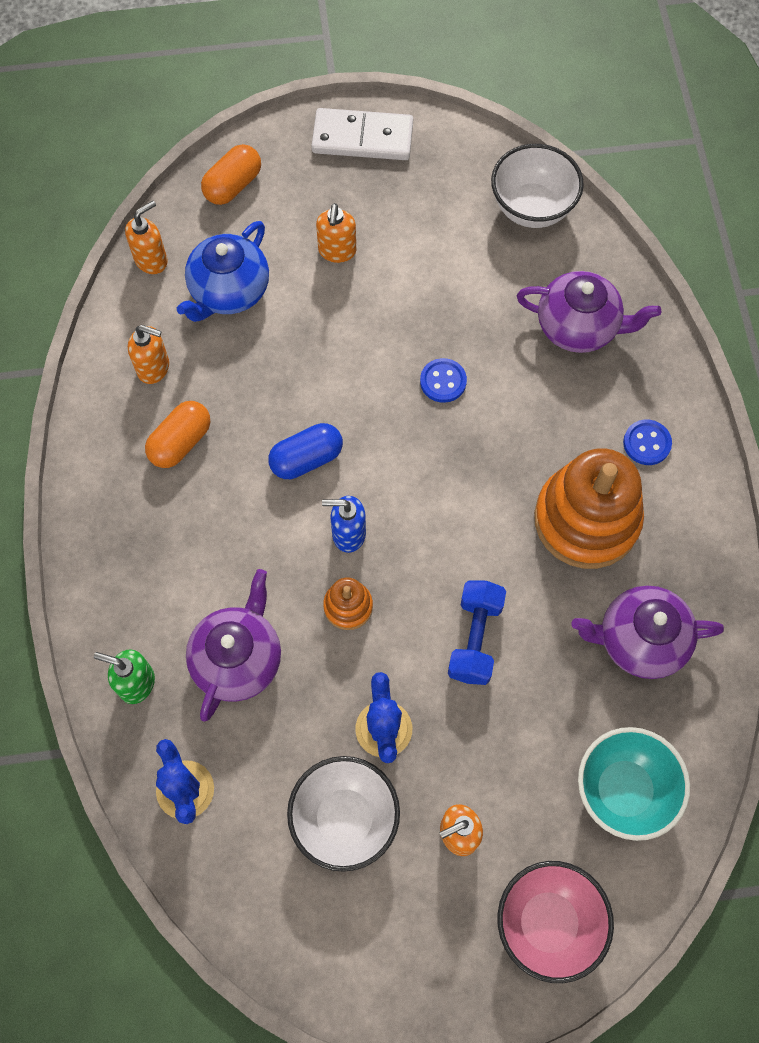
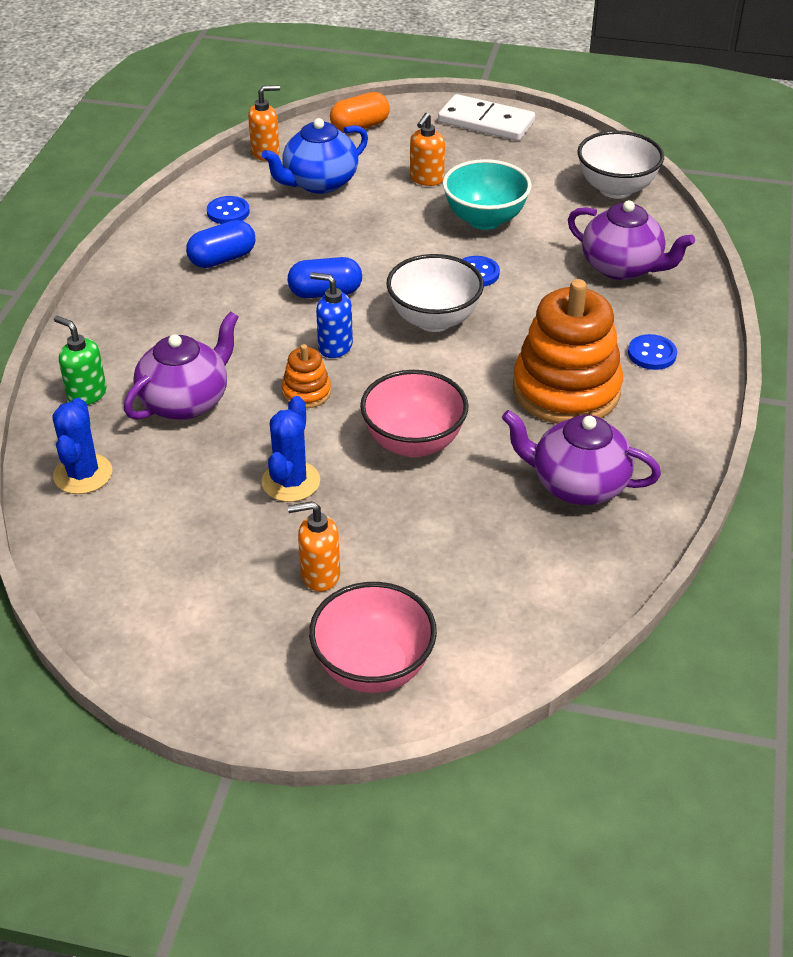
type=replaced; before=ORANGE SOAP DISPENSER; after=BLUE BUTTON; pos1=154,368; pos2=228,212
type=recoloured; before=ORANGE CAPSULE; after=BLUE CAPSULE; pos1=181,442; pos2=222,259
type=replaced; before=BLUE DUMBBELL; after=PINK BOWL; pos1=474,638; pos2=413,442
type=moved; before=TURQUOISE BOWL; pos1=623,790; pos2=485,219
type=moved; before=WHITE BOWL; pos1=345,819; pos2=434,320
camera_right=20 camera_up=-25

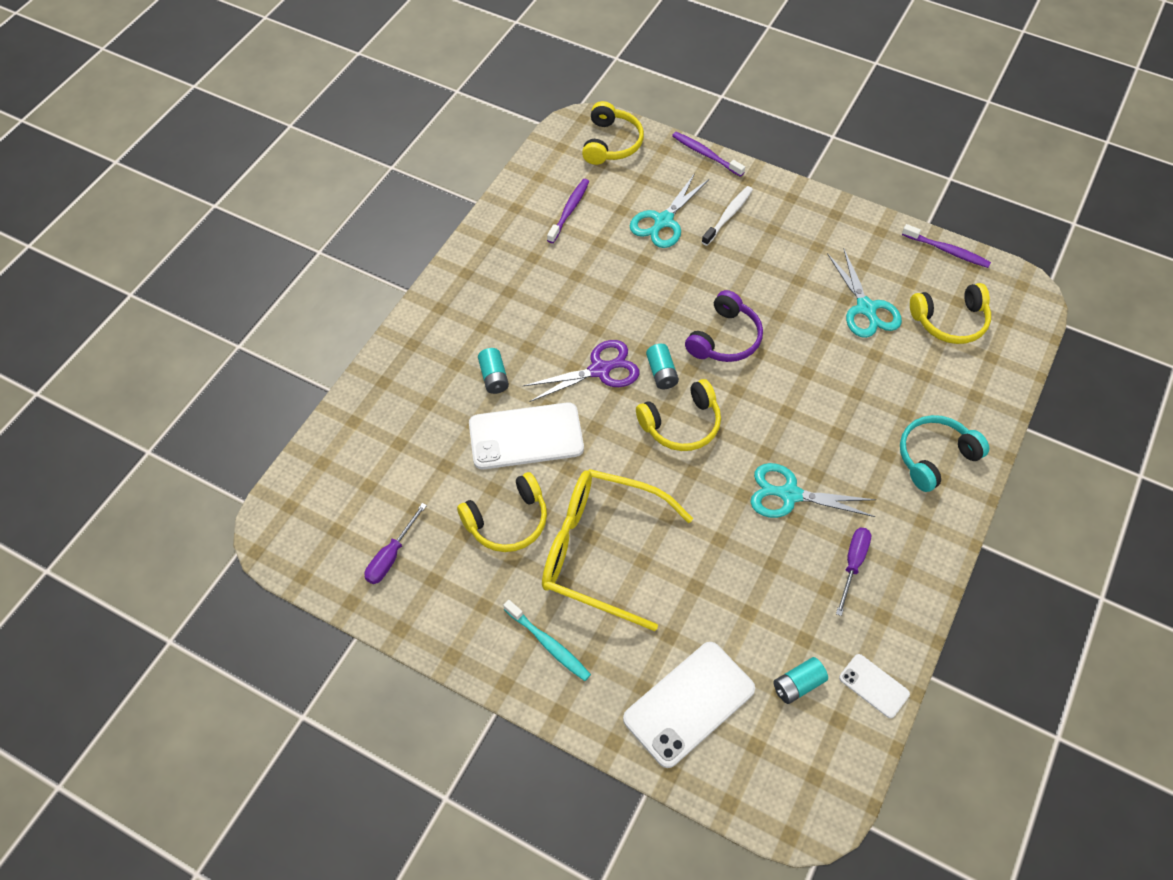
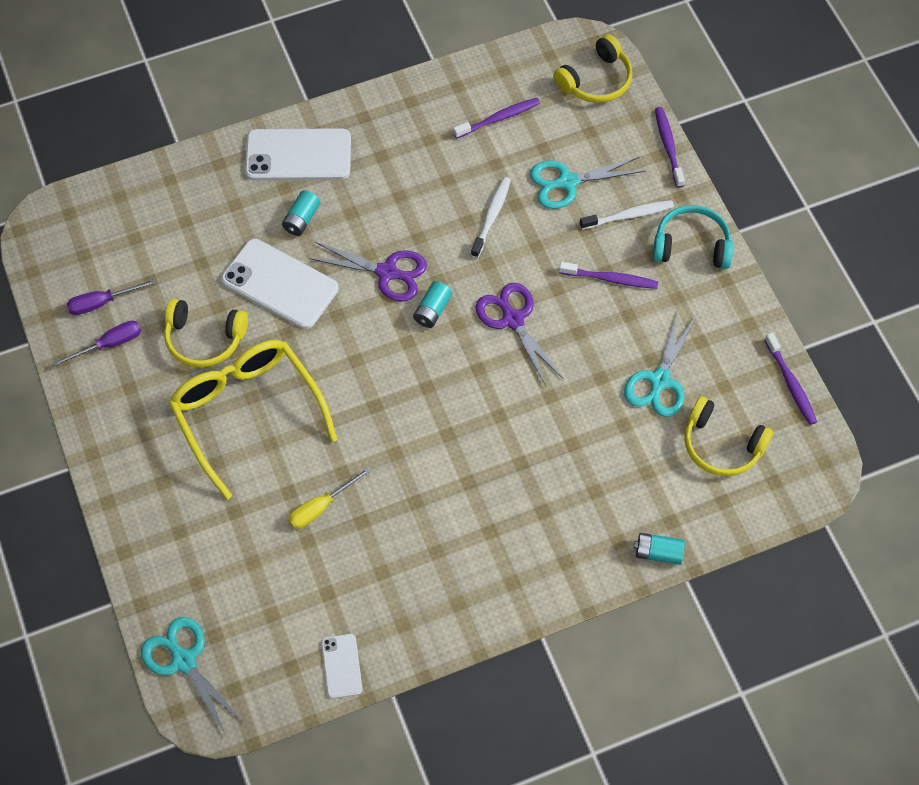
type=replaced; before=PURPLE HEADPHONES; after=PURPLE SCISSORS; pos1=725,338; pos2=512,319
type=removed; before=YELLOW HEADPHONES; pos1=681,424
type=moved; before=TURQUOISE HEADPHONES; pos1=935,457; pos2=691,245
type=moved; before=TURQUOISE SCISSORS; pos1=789,494; pos2=183,660
type=moved; before=PURPLE SCREWDRIVER; pos1=852,564; pos2=109,344
type=removed; before=TURQUOISE TOOTHBRUSH; pos1=548,644
type=moved; before=WHITE PHONE; pos1=689,704; pos2=298,155
type=moved; before=TURQUOISE BATTERY; pos1=798,684; pos2=658,552
type=added; after=WHITE TOOTHBRUSH; pos2=491,216
type=added; after=PURPLE TOOTHBRUSH; pos2=610,279
type=added; after=YELLOW SCREWDRIVER; pos2=321,507
camera_right=40 camera_up=5

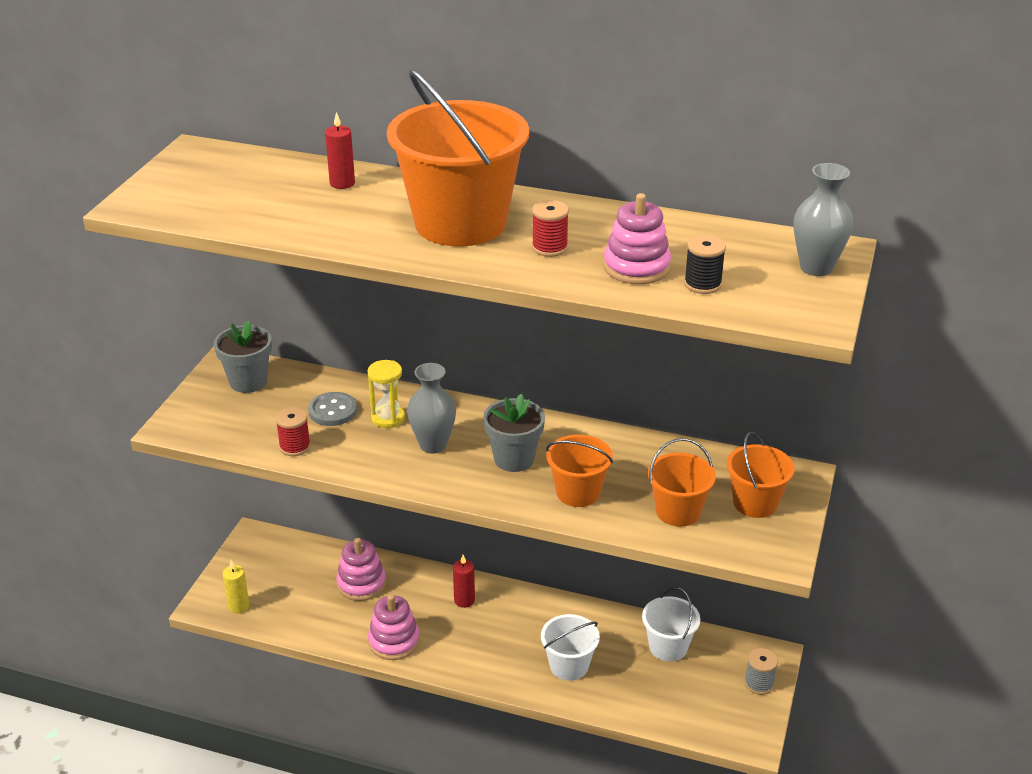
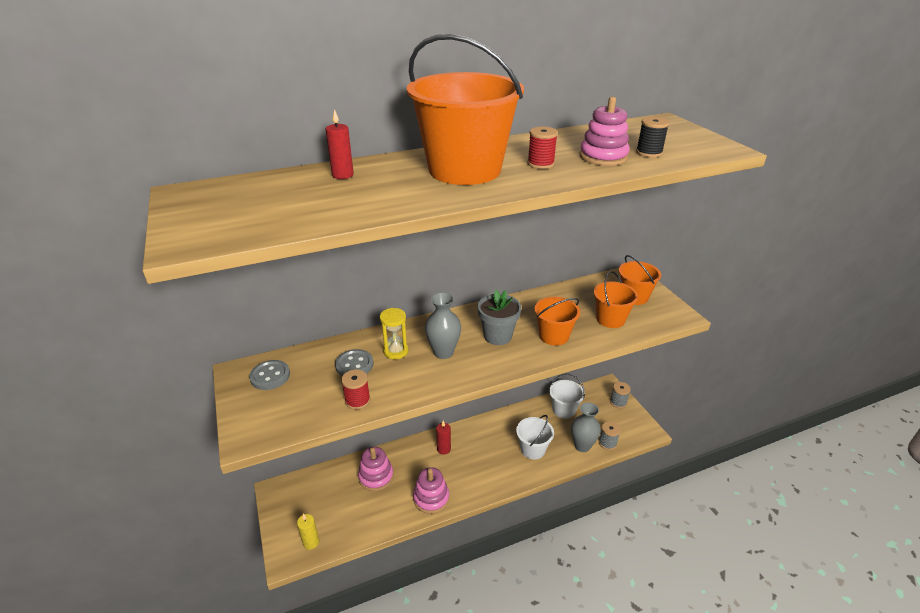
type=moved; before=GREY VASE; pos1=816,268; pos2=582,446
type=replaced; before=GREY FLOWER POT; after=GREY BUTTON; pos1=248,381; pos2=270,376
type=added; after=GREY SPOOL; pos2=607,443
camera_right=-40 camera_up=0

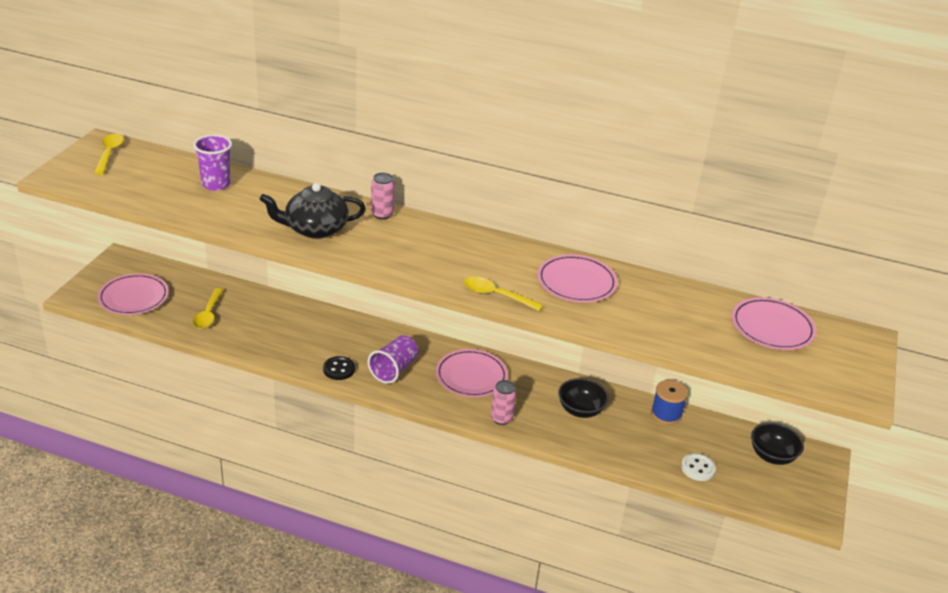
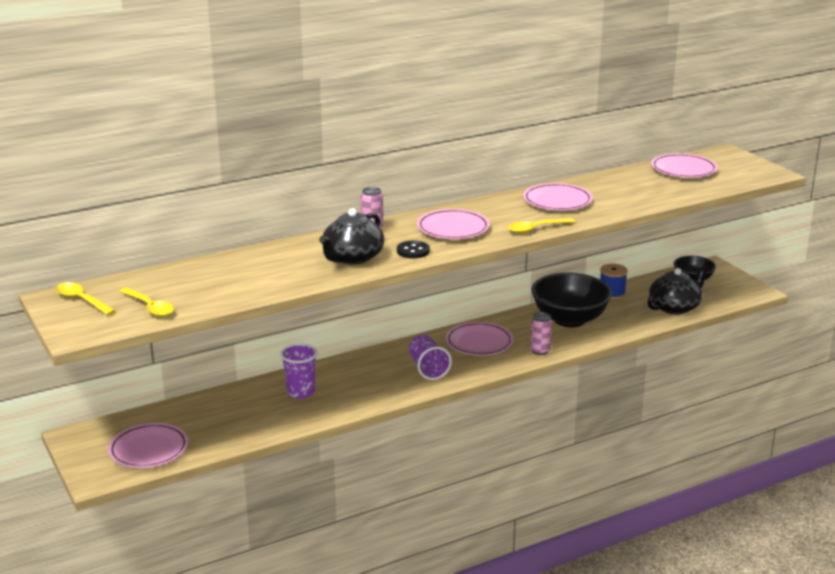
type=moved; before=PURPLE CUP; pos1=216,184; pos2=300,392
type=moved; before=YELLOW SPOON; pos1=208,314; pos2=150,307
type=moved; before=BLACK BUTTON; pos1=339,369; pos2=413,251
type=resized; before=BLACK BOWL; pos1=580,410; pos2=569,319; scale=1.79
type=replaced; before=WHITE BUTTON; after=BLACK TEAPOT; pos1=698,468; pos2=675,307
type=added; after=PINK PLATE; pos2=453,228
camera_right=-45 camera_up=-10

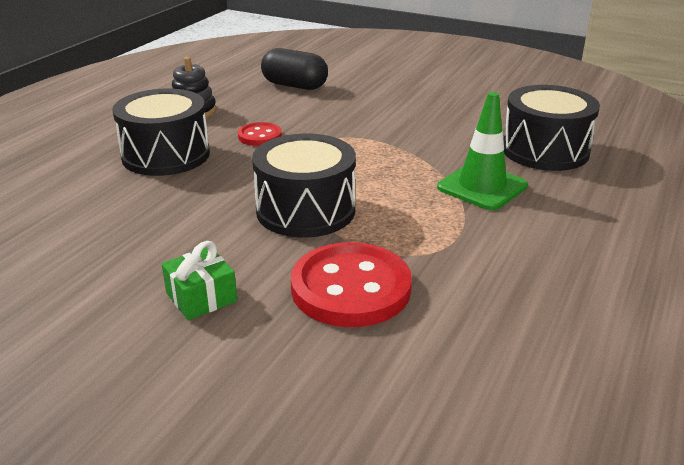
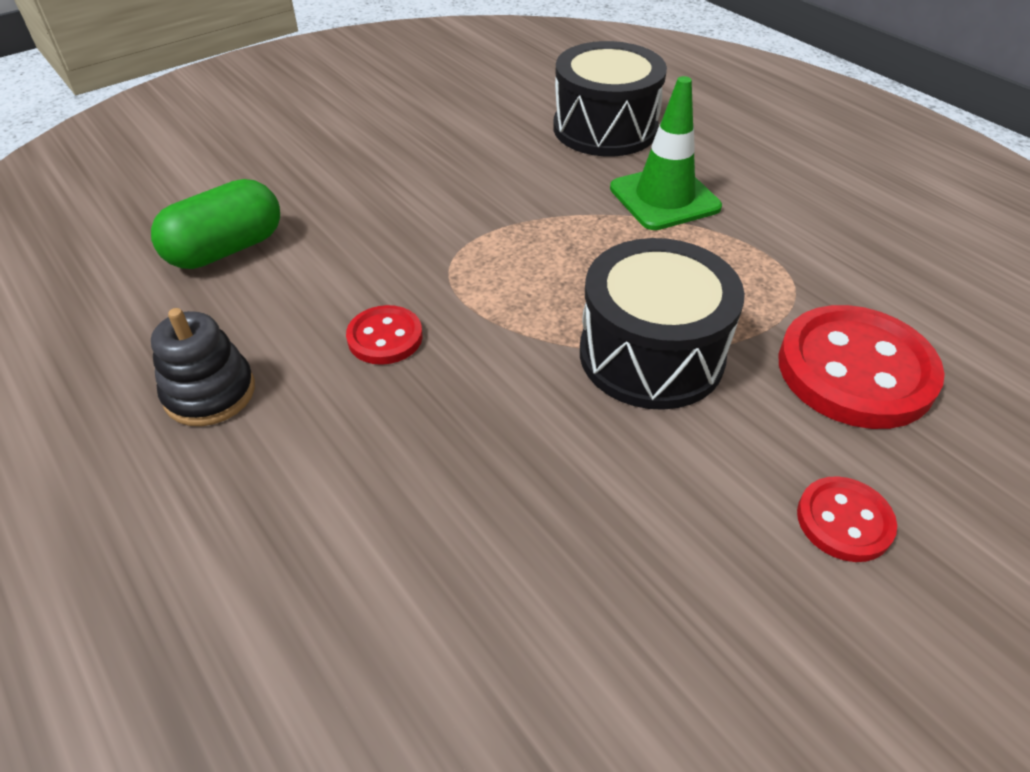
type=recoloured; before=BLACK CAPSULE; after=GREEN CAPSULE; pos1=295,86; pos2=226,249
type=removed; before=BLACK DRUM; pos1=166,155
type=replaced; before=GREEN GIFT; after=RED BUTTON; pos1=201,297; pos2=844,521
camera_right=-65 camera_up=15

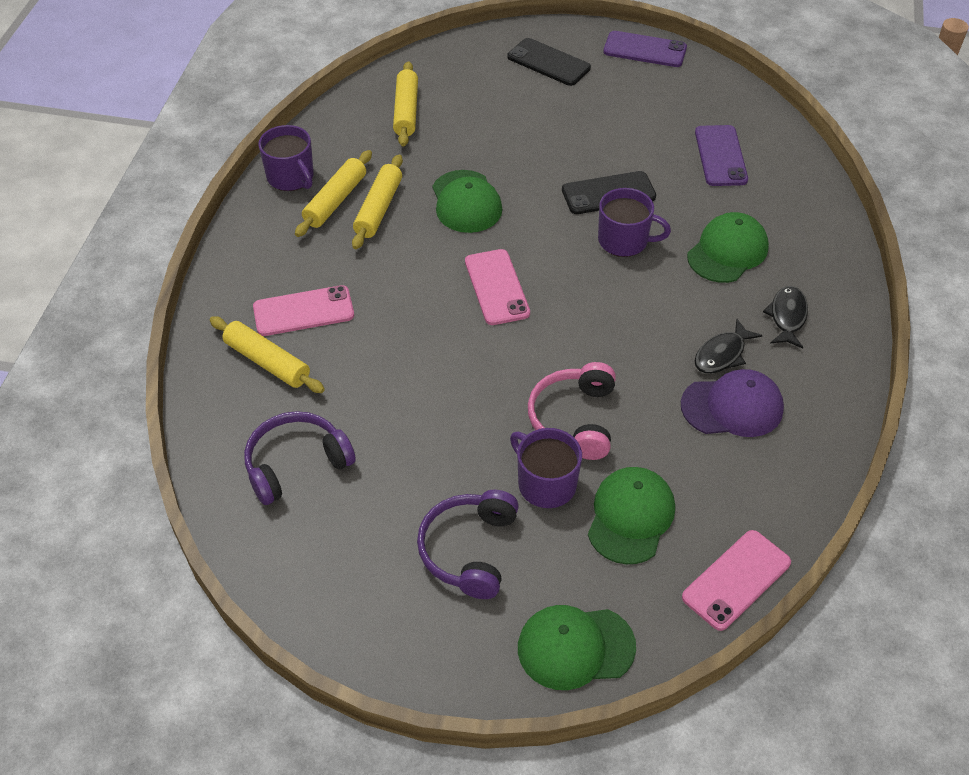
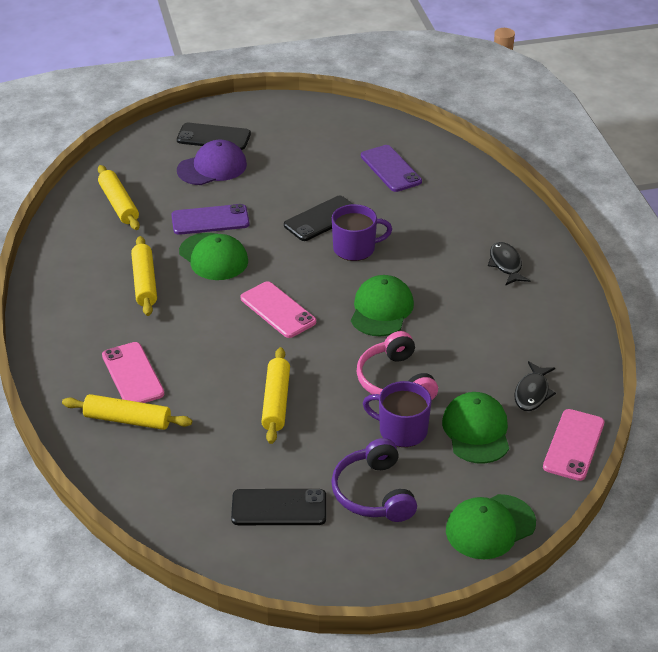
type=moved; before=PURPLE PHONE; pos1=645,50; pos2=210,220
type=removed; before=PURPLE MUG; pos1=291,177
type=moved; before=YELLOW ROLLING PIN; pos1=335,200; pos2=276,402
type=moved; before=GREEN CAP; pos1=727,251; pos2=381,310
type=turned; before=PINK PHONE; pos1=303,311; pos2=132,374; turn=-75
type=moved; before=BLACK FISH; pos1=722,354; pos2=532,393
type=moved; before=PURPLE CAP; pos1=732,407; pos2=212,167
type=removed; before=PURPLE HEADPHONES; pos1=296,464
type=added; after=BLACK PHONE; pos2=279,508
camera_right=-25 camera_up=-10

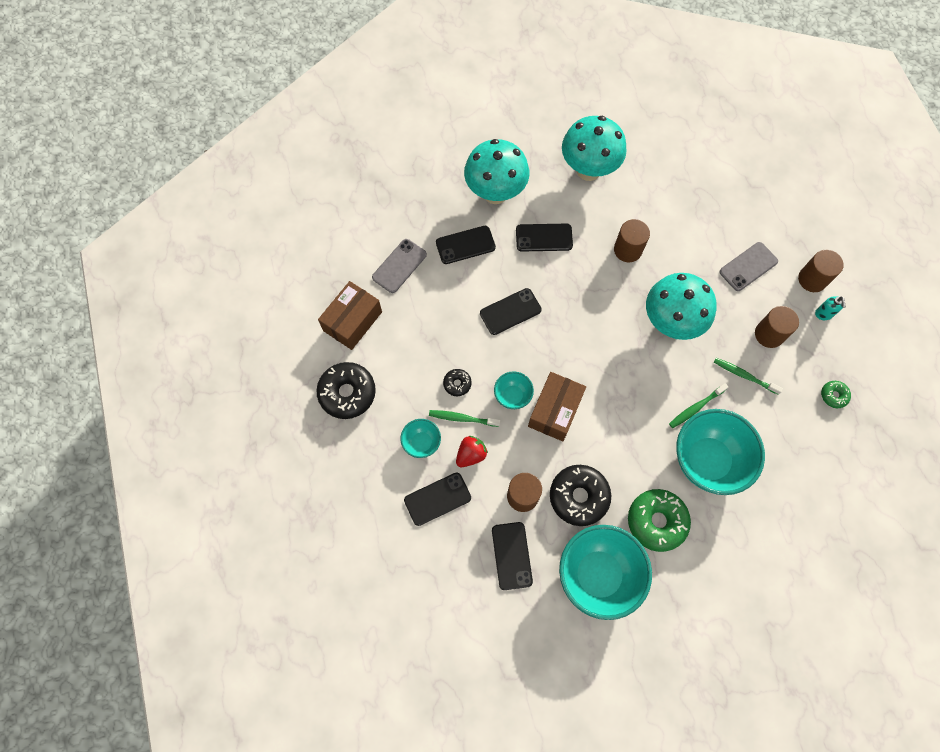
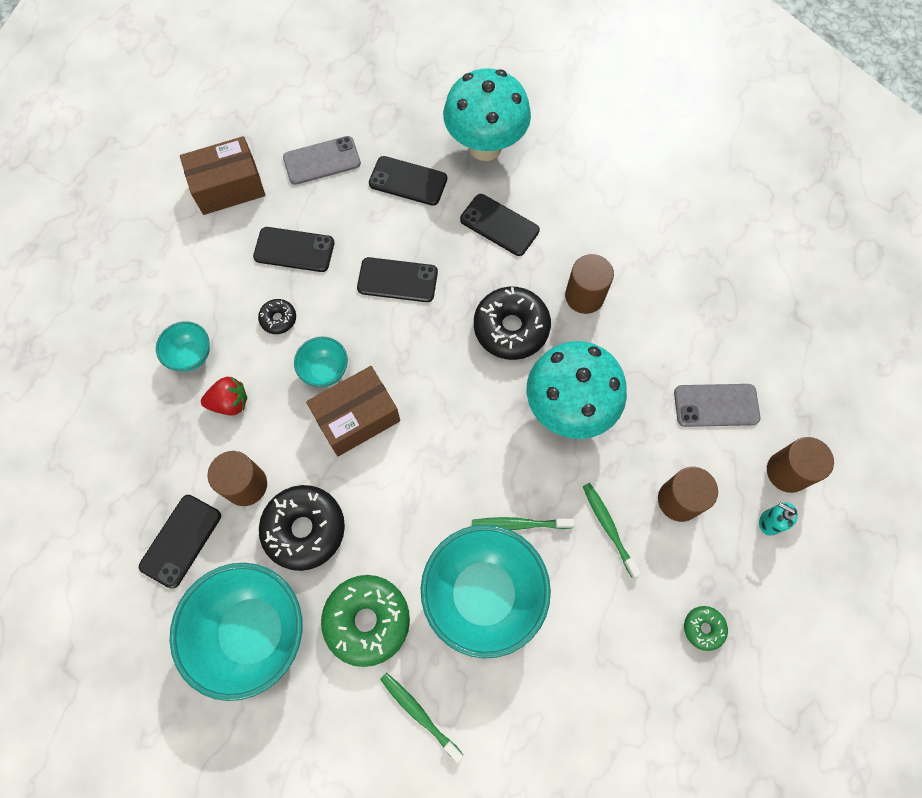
type=removed; before=TURQUOISE MUSHROOM; pos1=588,170
type=turned; before=TURQUOISE SOAP DISPENSER; pos1=823,314; pos2=769,522; turn=90
type=moved; before=BLACK DONUT; pos1=347,393; pos2=511,328
type=moved; before=GREEN TOOTHBRUSH; pos1=462,418; pos2=419,714
type=moved; before=BLACK PHONE; pos1=437,499; pos2=294,250
camera_right=35 camera_up=0

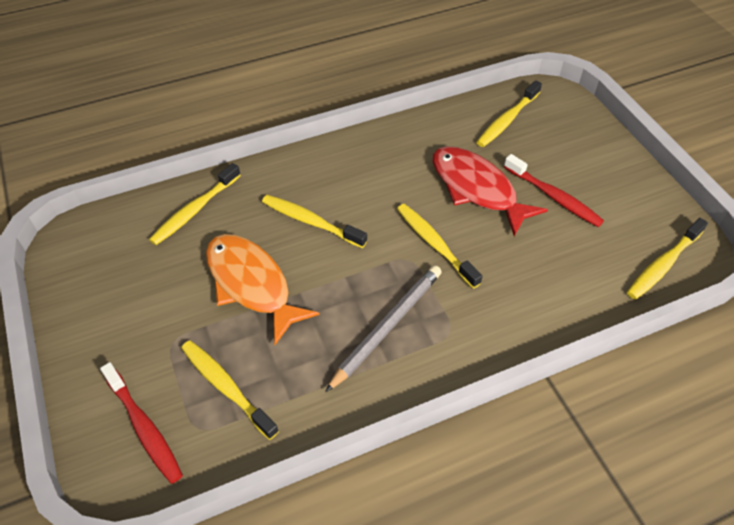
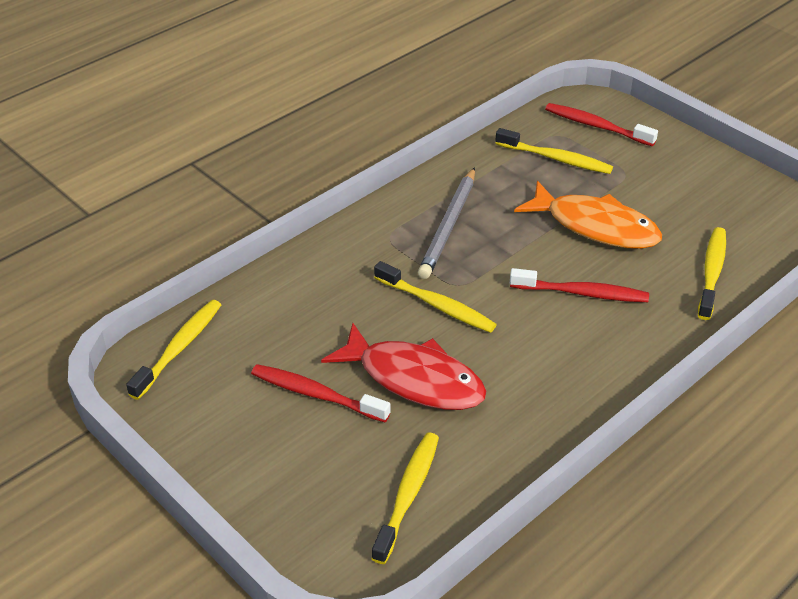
type=recoloured; before=YELLOW TOOTHBRUSH; after=RED TOOTHBRUSH; pos1=311,221; pos2=582,293
camera_right=160 camera_up=-10

